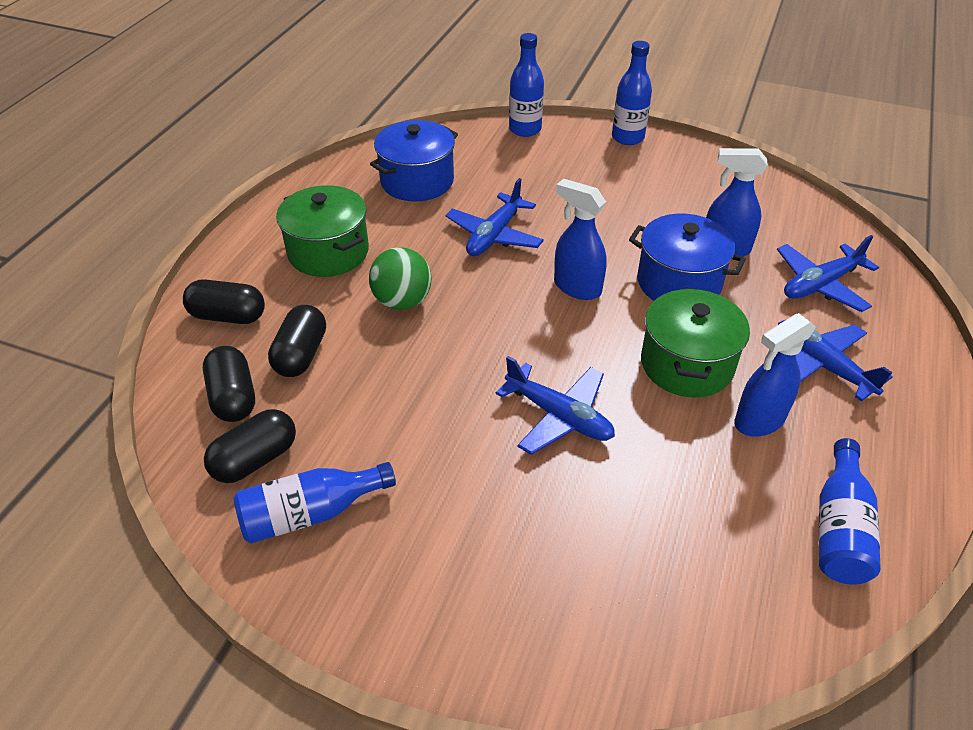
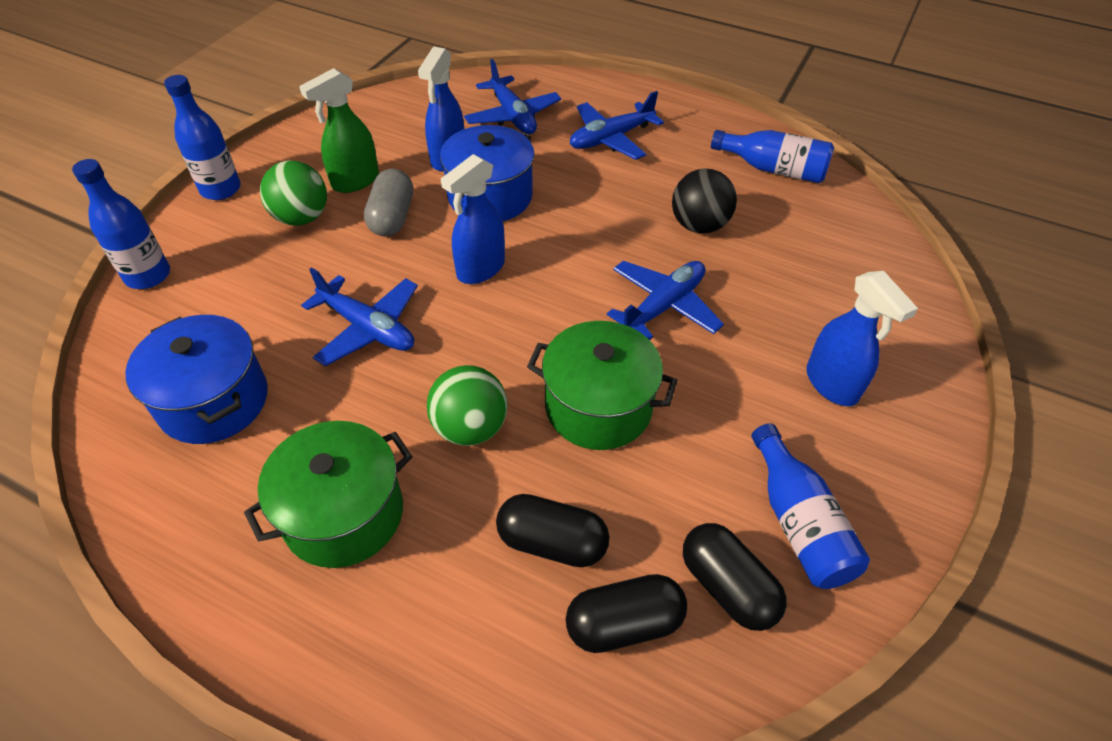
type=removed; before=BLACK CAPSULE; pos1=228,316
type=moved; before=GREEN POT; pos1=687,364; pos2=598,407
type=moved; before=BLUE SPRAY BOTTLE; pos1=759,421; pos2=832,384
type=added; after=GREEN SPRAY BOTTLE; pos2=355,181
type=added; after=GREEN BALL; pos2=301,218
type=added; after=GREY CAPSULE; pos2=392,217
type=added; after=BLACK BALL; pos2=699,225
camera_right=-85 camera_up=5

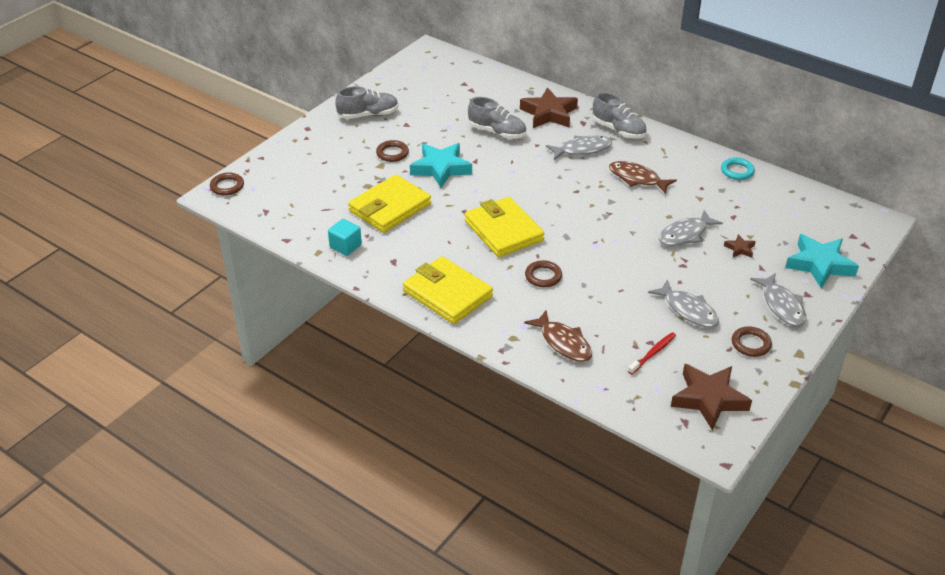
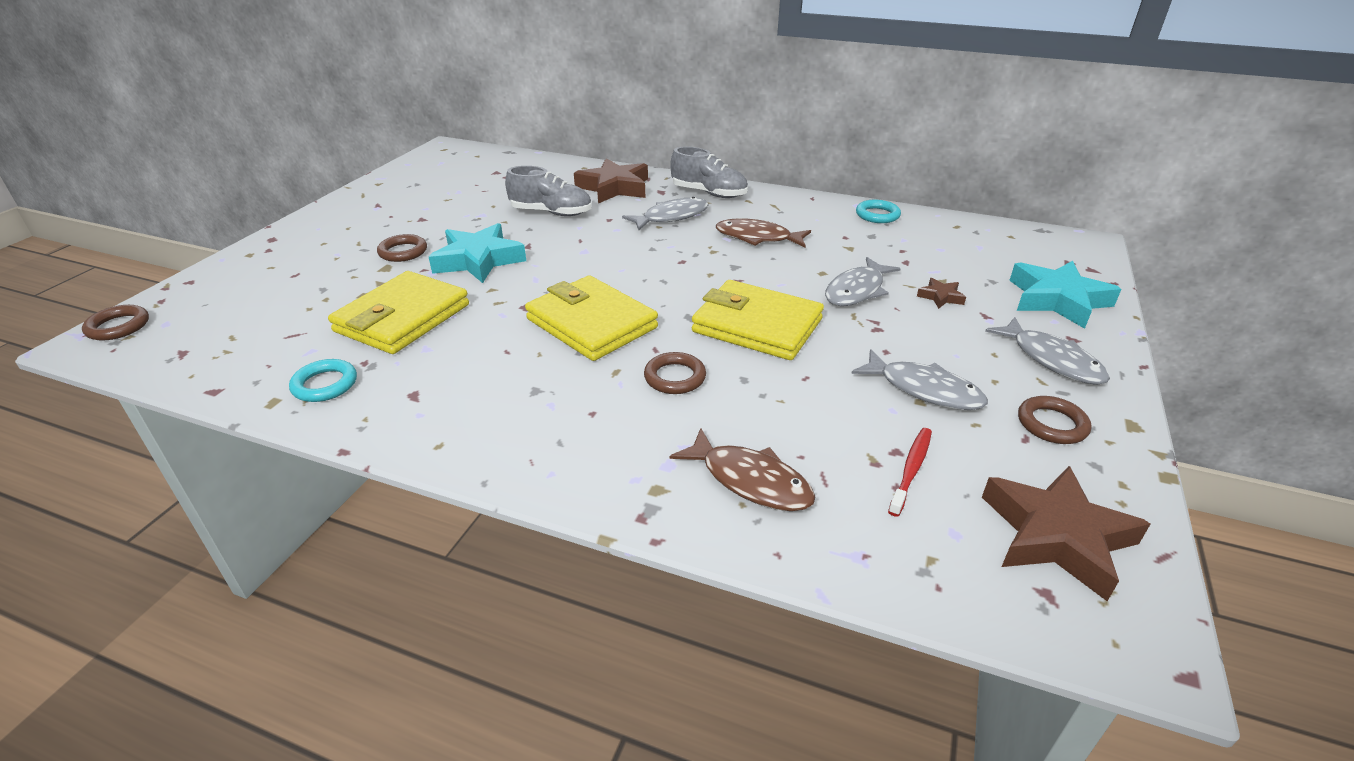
type=removed; before=GREY SHOE; pos1=368,115
type=replaced; before=TURQUOISE CUBE; after=TURQUOISE RING; pos1=345,246; pos2=325,385
type=moved; before=YELLOW WALLET; pos1=447,294; pos2=757,326
camera_right=-15 camera_up=-5

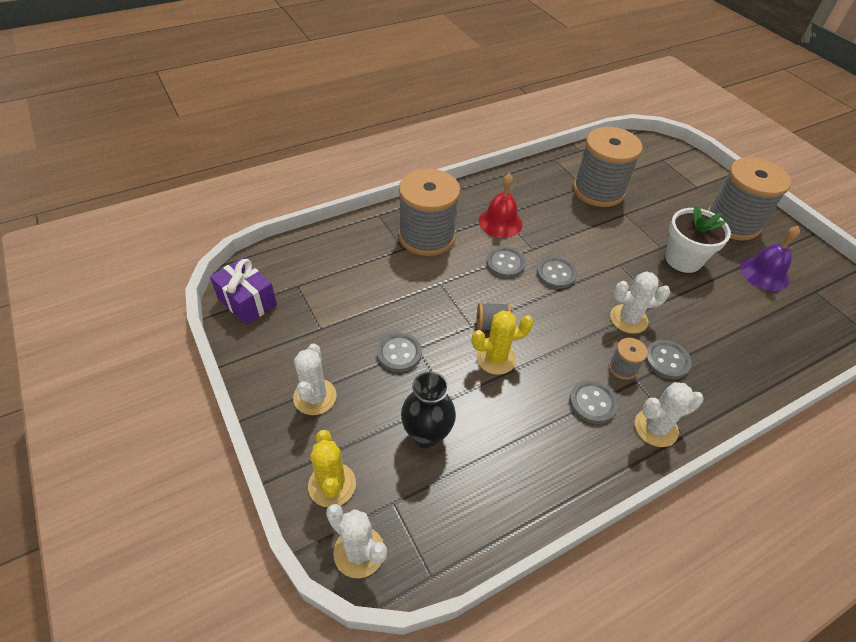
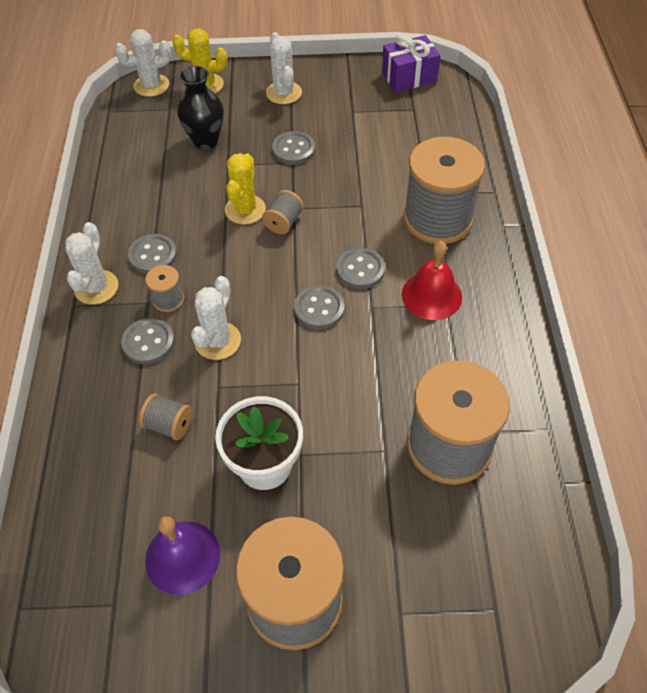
type=turned; before=WHITE CACTUS; pos1=315,397; pos2=283,93; turn=45
type=added; after=GREY SPOOL; pos2=169,425
camera_right=120 camera_up=5

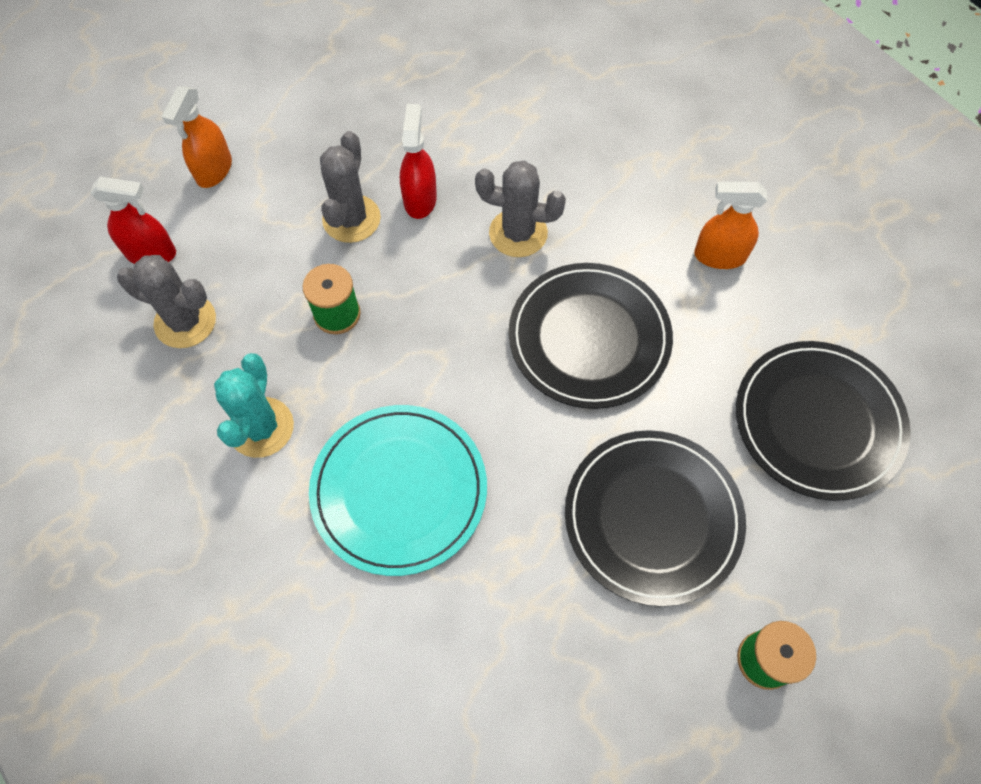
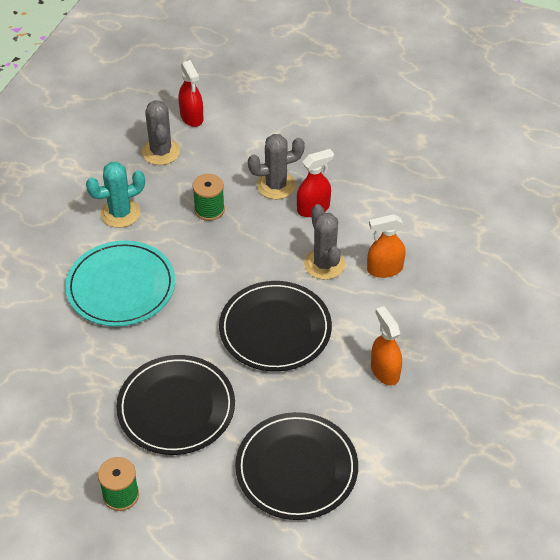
type=moved; before=ORANGE SPRAY BOTTLE; pos1=214,170; pos2=384,269
camera_right=60 camera_up=-15

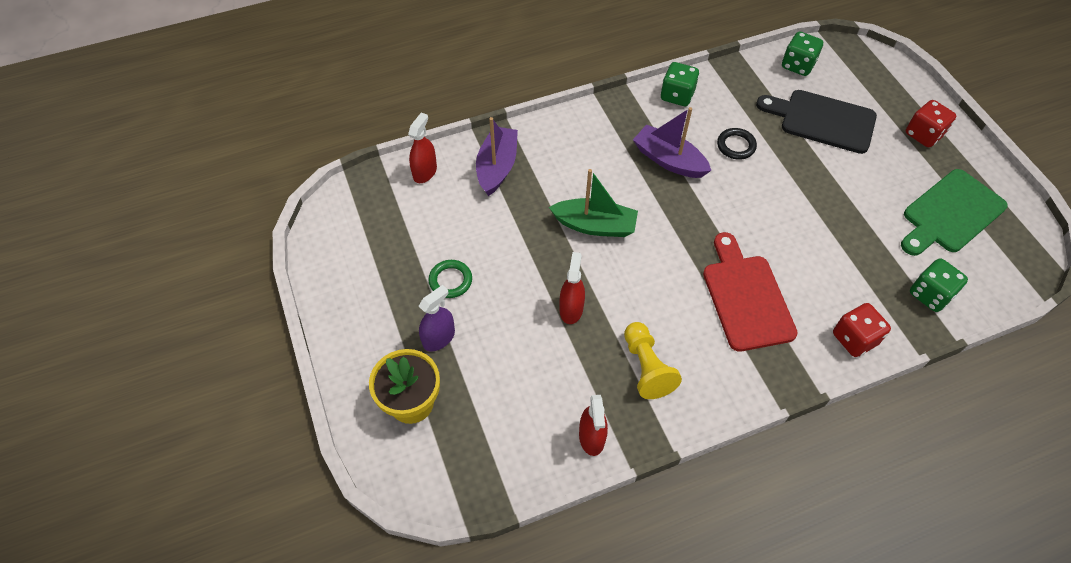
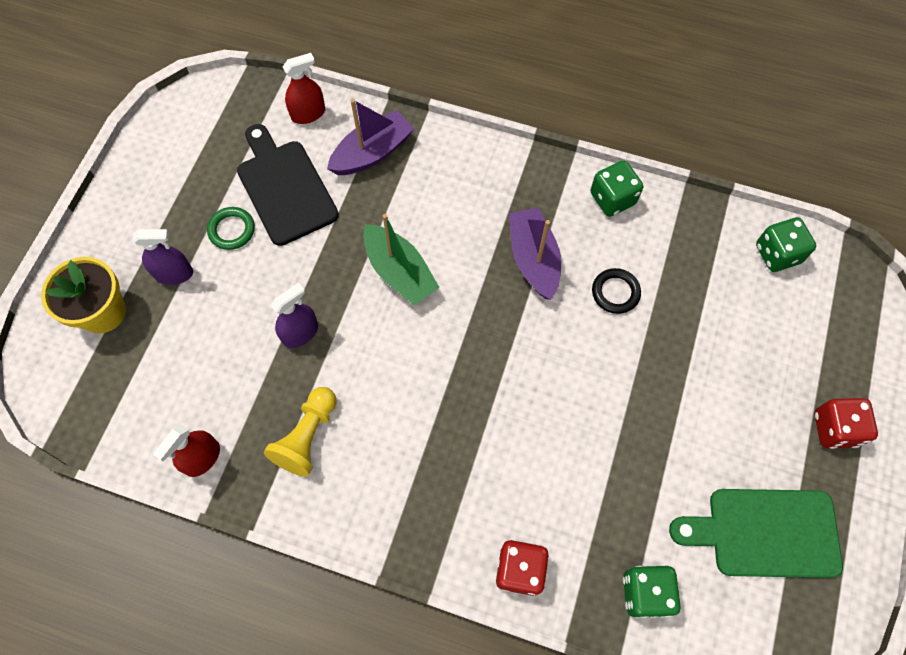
type=moved; before=BLACK CUTTING BOARD; pos1=822,120; pos2=285,188
type=removed; before=RED CUTTING BOARD; pos1=746,297
type=recoloured; before=RED SPRAY BOTTLE; after=PURPLE SPRAY BOTTLE; pos1=571,309; pos2=300,333
camera_right=40 camera_up=10

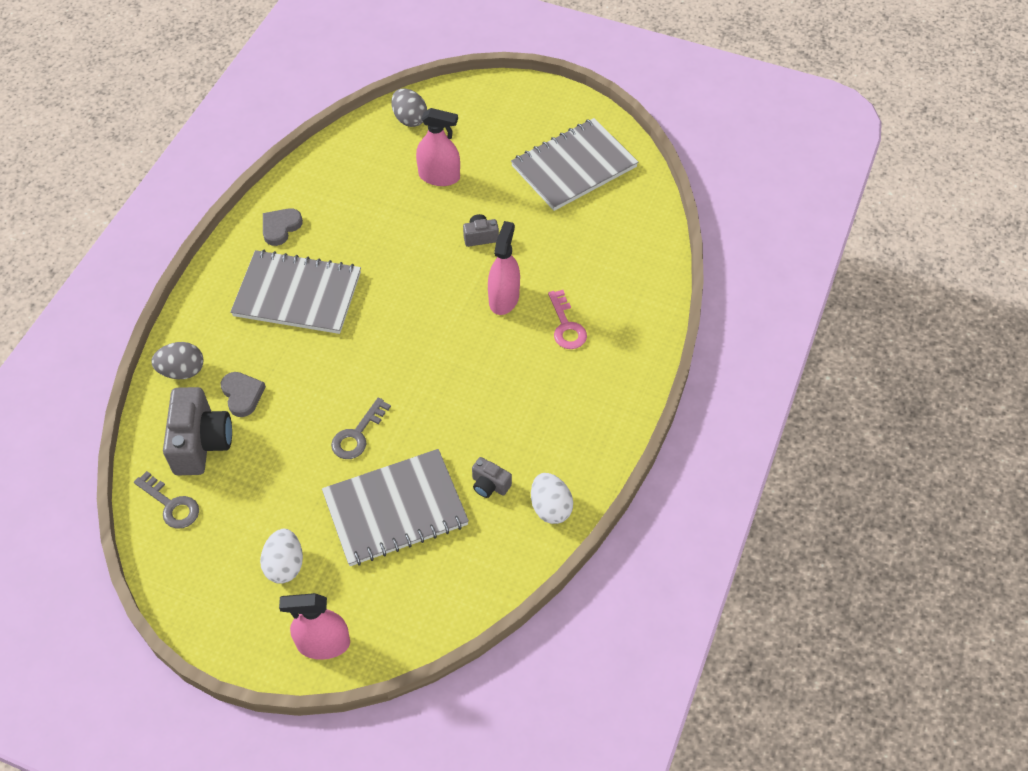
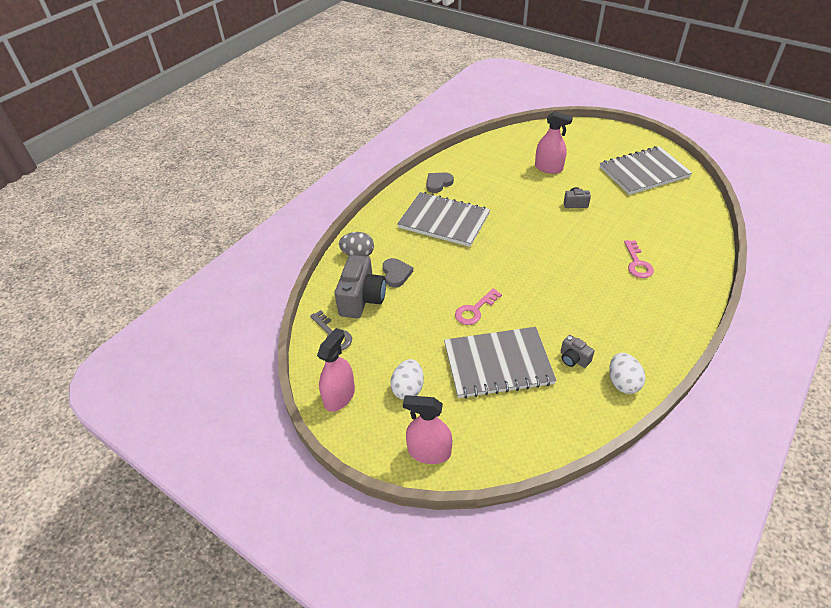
type=removed; before=GREY EGG; pos1=409,119
type=moved; before=PINK SPRAY BOTTLE; pos1=504,298; pos2=339,396
type=recoloured; before=GREY KEY; after=PINK KEY; pos1=357,434; pos2=475,310
camera_right=15 camera_up=-10

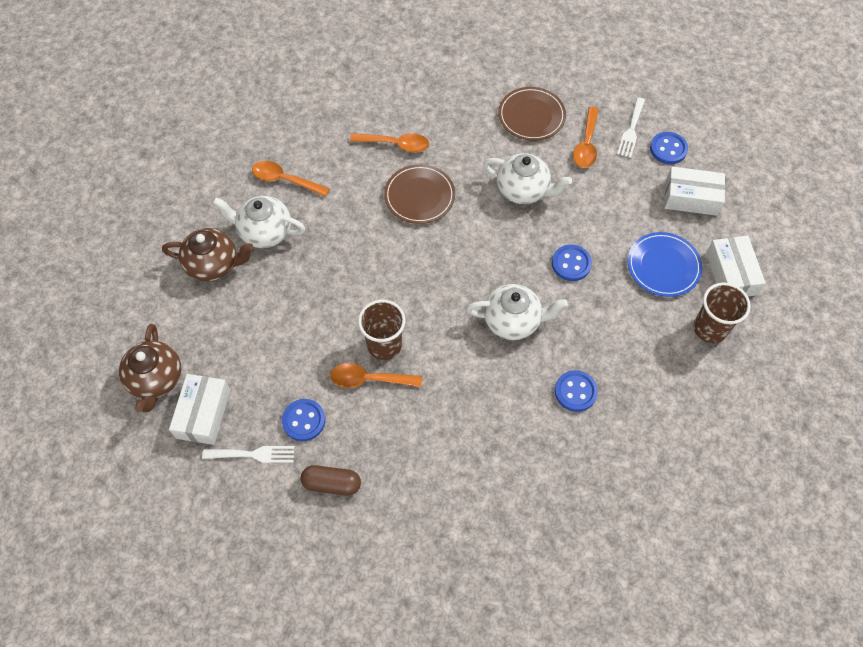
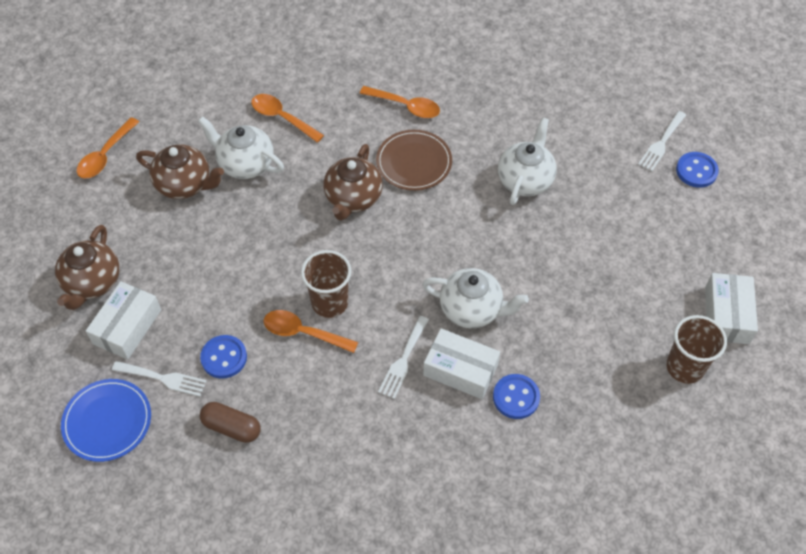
type=removed; before=BROWN PLATE; pos1=531,116
type=moved; before=ORANGE SPOON; pos1=586,144; pos2=105,155
type=turned; before=WHITE TEAPOT; pos1=523,190; pos2=525,179; turn=-105
type=moved; before=WHITE BOX; pos1=691,198; pos2=460,370
type=moved; before=BLUE PLATE; pos1=663,266; pos2=107,421
type=removed; before=BLUE BUTTON; pos1=571,264
type=added; after=BROWN TEAPOT; pos2=353,198
type=added; after=WHITE FORK; pos2=403,360
camera_right=15 camera_up=-5

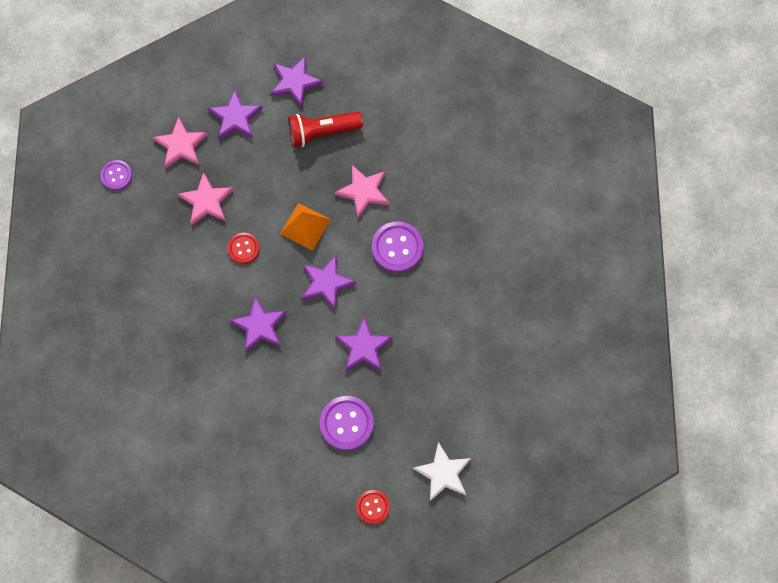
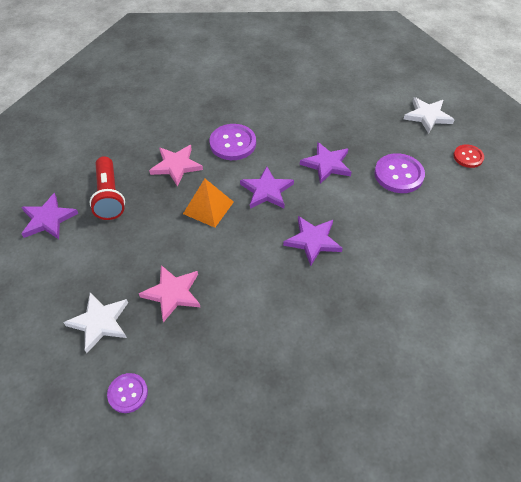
type=removed; before=PURPLE STAR; pos1=235,117
type=recoloured; before=PINK STAR; after=WHITE STAR; pos1=181,145; pos2=99,322
type=removed; before=RED BUTTON; pos1=243,248
camera_right=-90 camera_up=-20

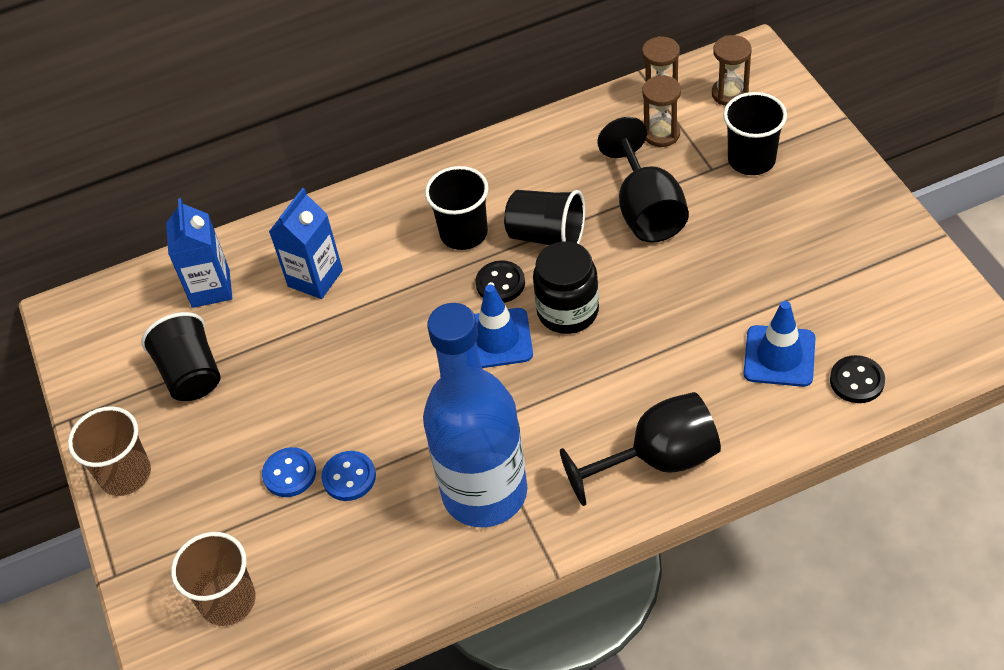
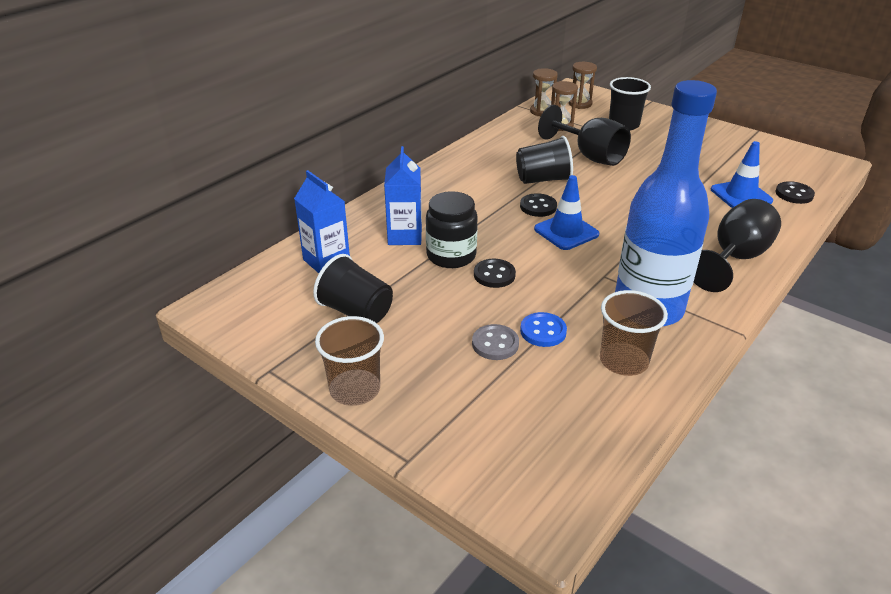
type=removed; before=BLACK CUP; pos1=464,233
type=moved; before=BLACK JAR; pos1=568,311; pos2=451,256
type=recoloured; before=BLUE BUTTON; after=GREY BUTTON; pos1=289,473; pos2=495,344
type=moved; before=BROWN CUP; pos1=228,601; pos2=623,361
type=added; after=BLACK BUTTON; pos2=494,275
camera_right=-35 camera_up=-15

